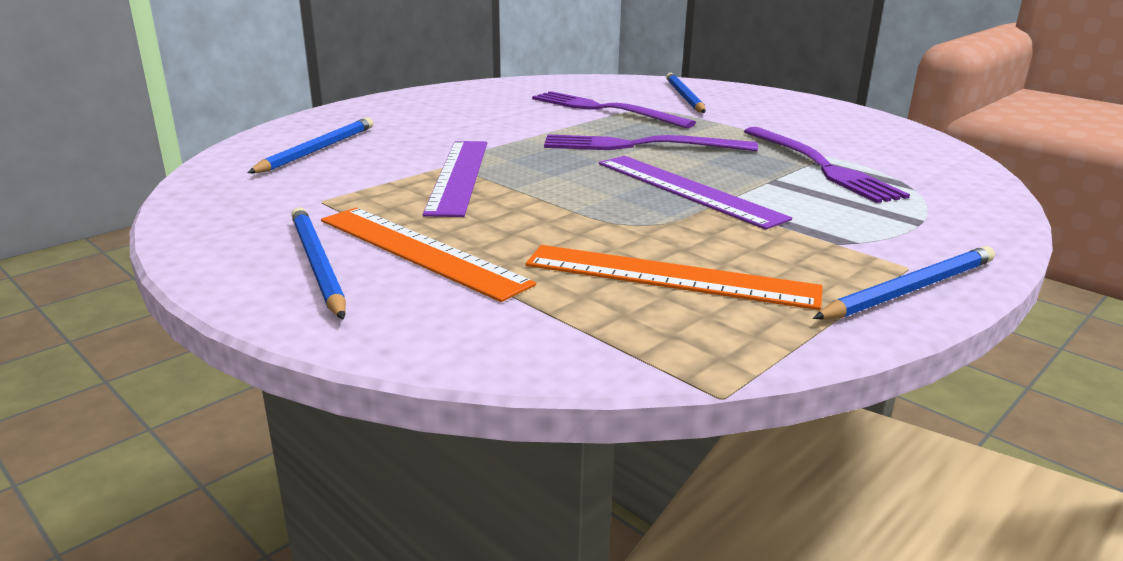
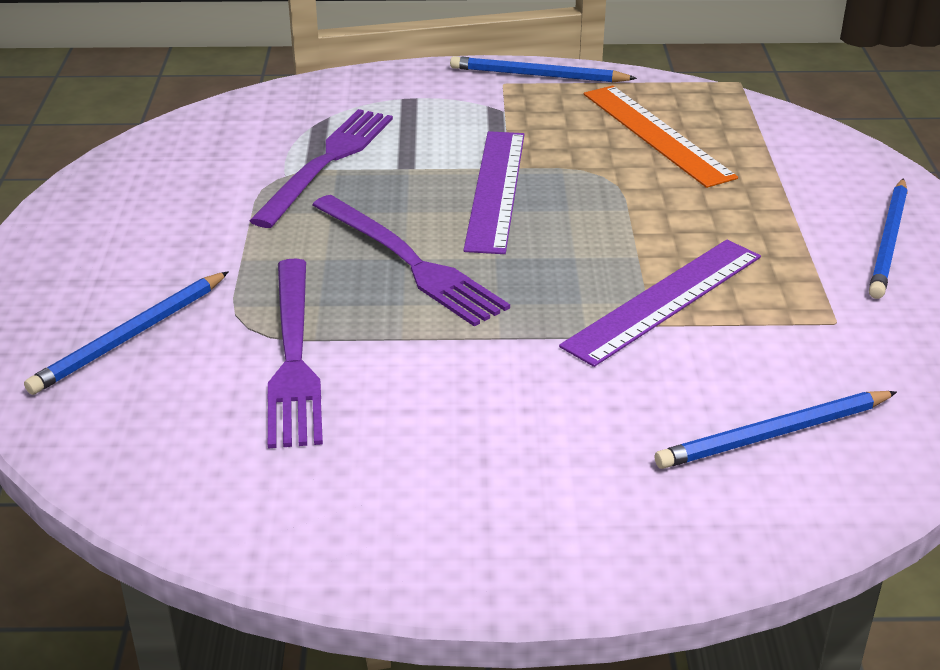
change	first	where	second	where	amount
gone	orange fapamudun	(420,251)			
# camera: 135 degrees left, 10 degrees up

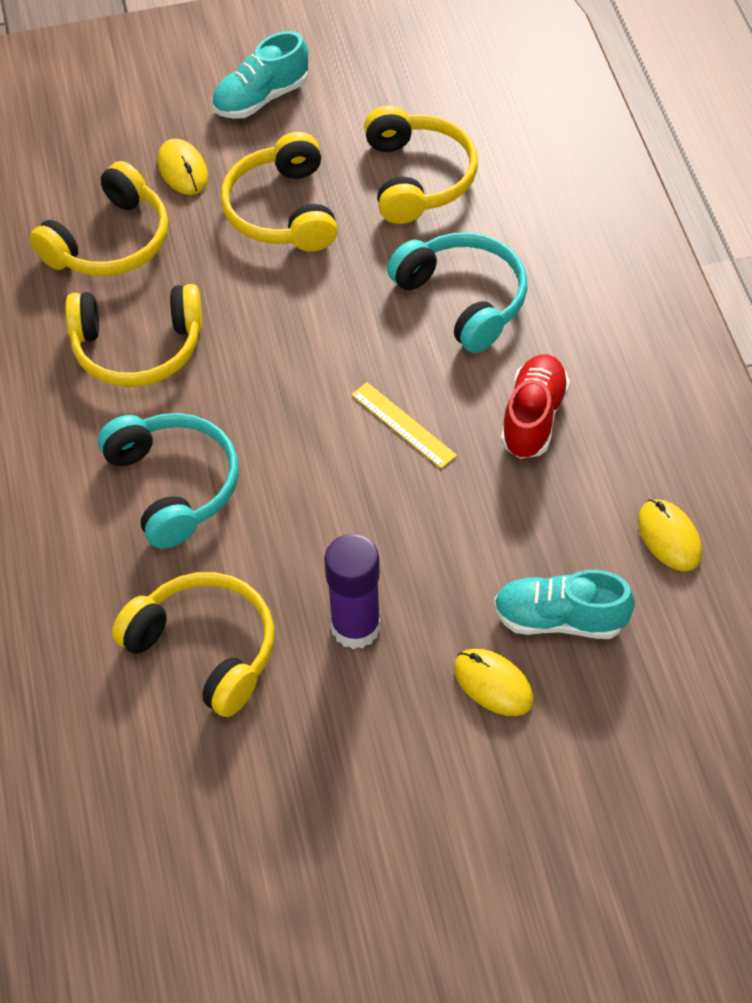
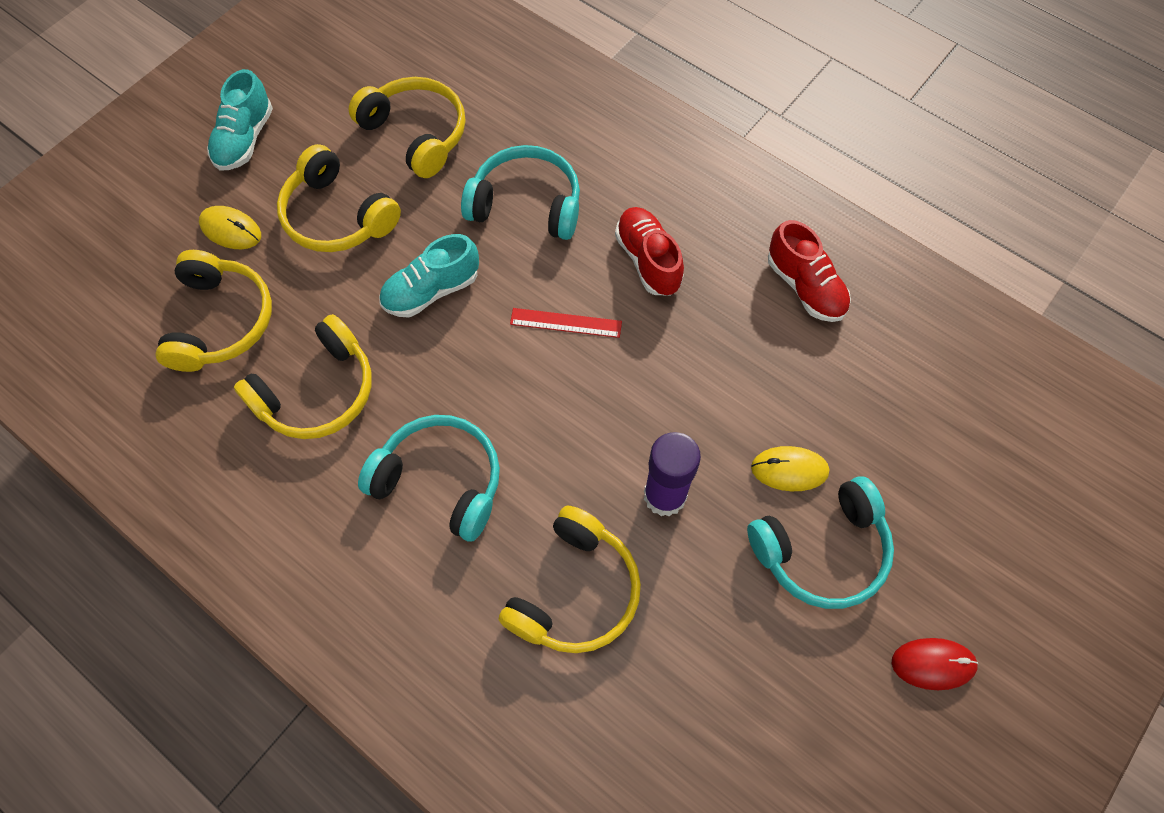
change	first	where	second	where	amount
repainted	yellow fapamudun	(403,425)	red fapamudun	(566,322)	
swapped	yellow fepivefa	(669,537)	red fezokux	(805,287)	
shifted	turquoise fezokux	(560,619)		(431,291)	
rotated	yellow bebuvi	(205,649)		(575,591)	120 degrees clockwise
new			turquoise bebuvi	(822,550)	
new			red fepivefa	(933,664)	
# camera: 40 degrees left, 10 degrees up

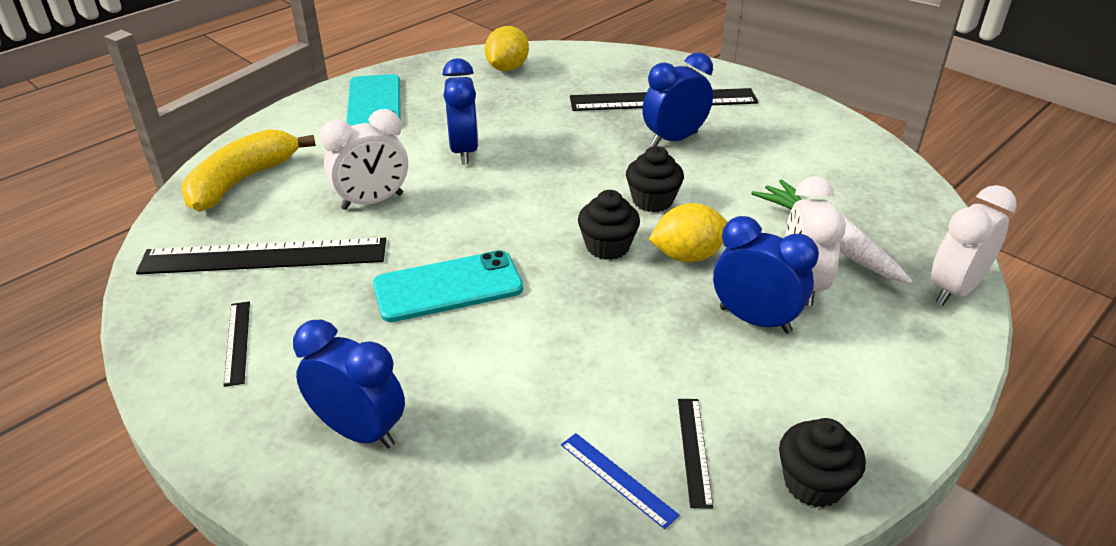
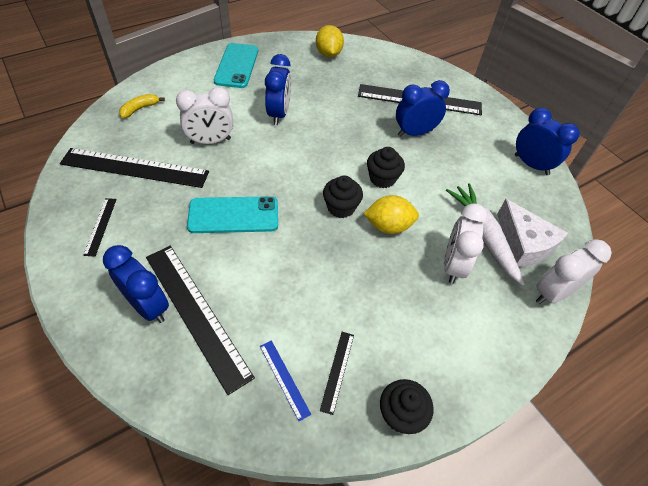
change	first	where	second	where	amount
rotated	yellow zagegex	(507,68)		(328,54)	45 degrees counterclockwise
scaled	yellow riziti	(242,181)		(140,109)	x0.50
shifted	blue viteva	(755,320)		(531,165)	
new			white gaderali	(524,244)	
new			black fapamudun	(196,313)	
# camera: 10 degrees right, 15 degrees up

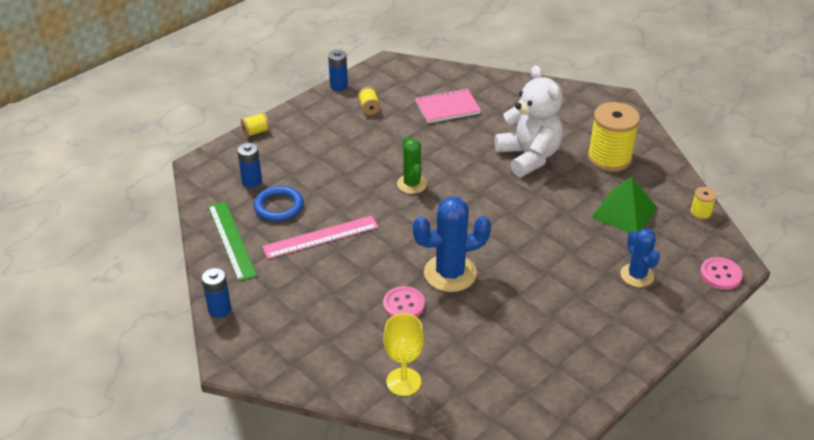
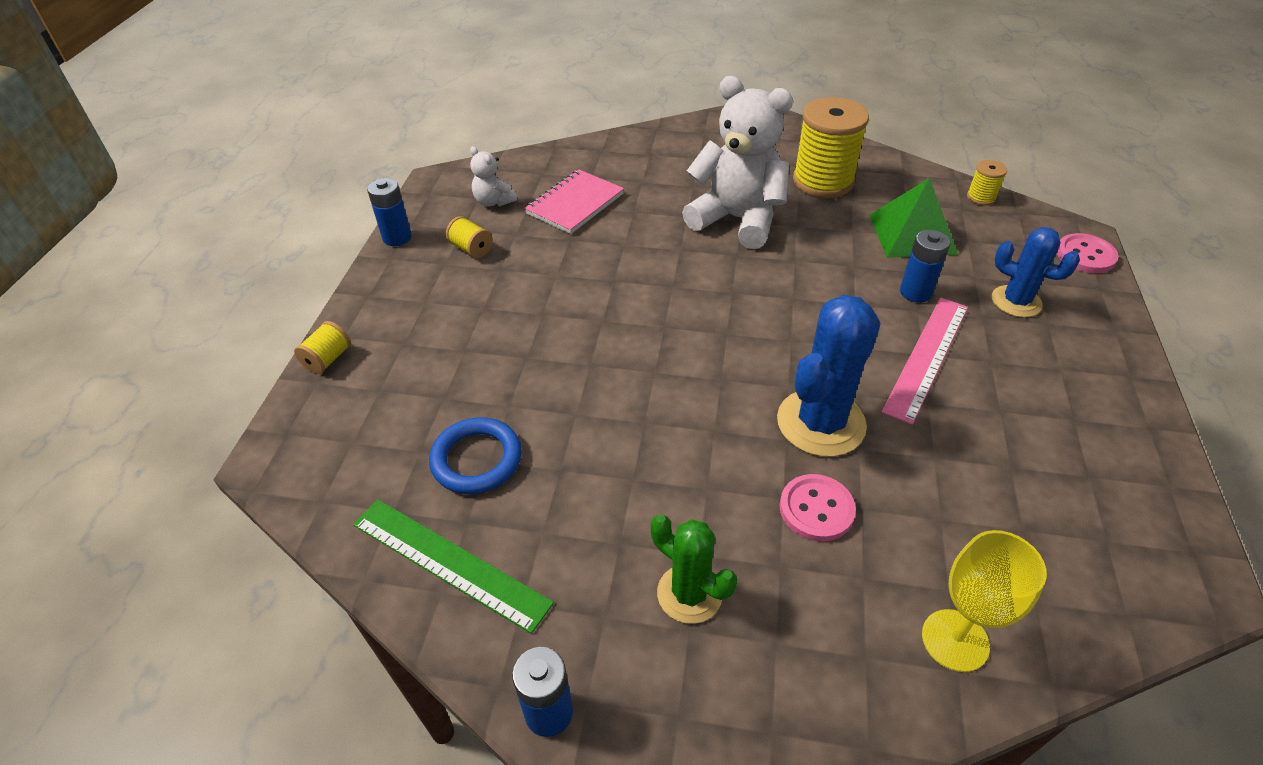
change	first	where	second	where	amount
shifted	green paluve	(412,184)		(689,594)	
shifted	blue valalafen	(252,181)		(915,292)	
shifted	pink fapamudun	(321,237)		(926,357)	
new			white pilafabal	(494,201)	
# camera: 35 degrees left, 5 degrees up

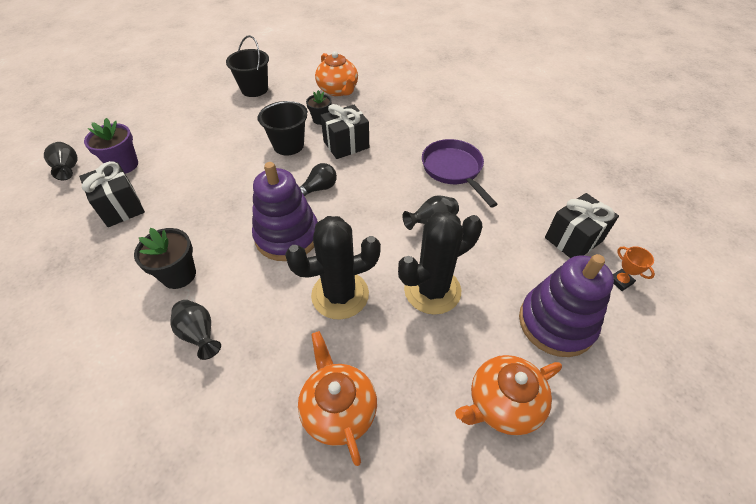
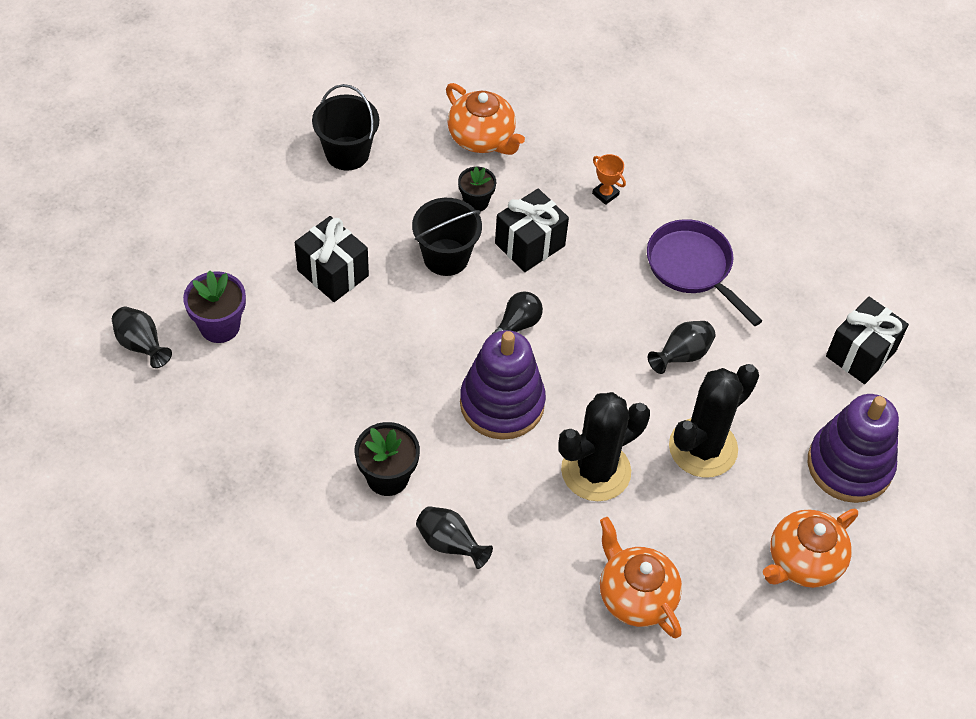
change	first	where	second	where	amount
shifted	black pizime	(121,207)		(333,273)	
shifted	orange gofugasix	(620,281)		(605,194)	
# camera: 15 degrees left, 5 degrees up

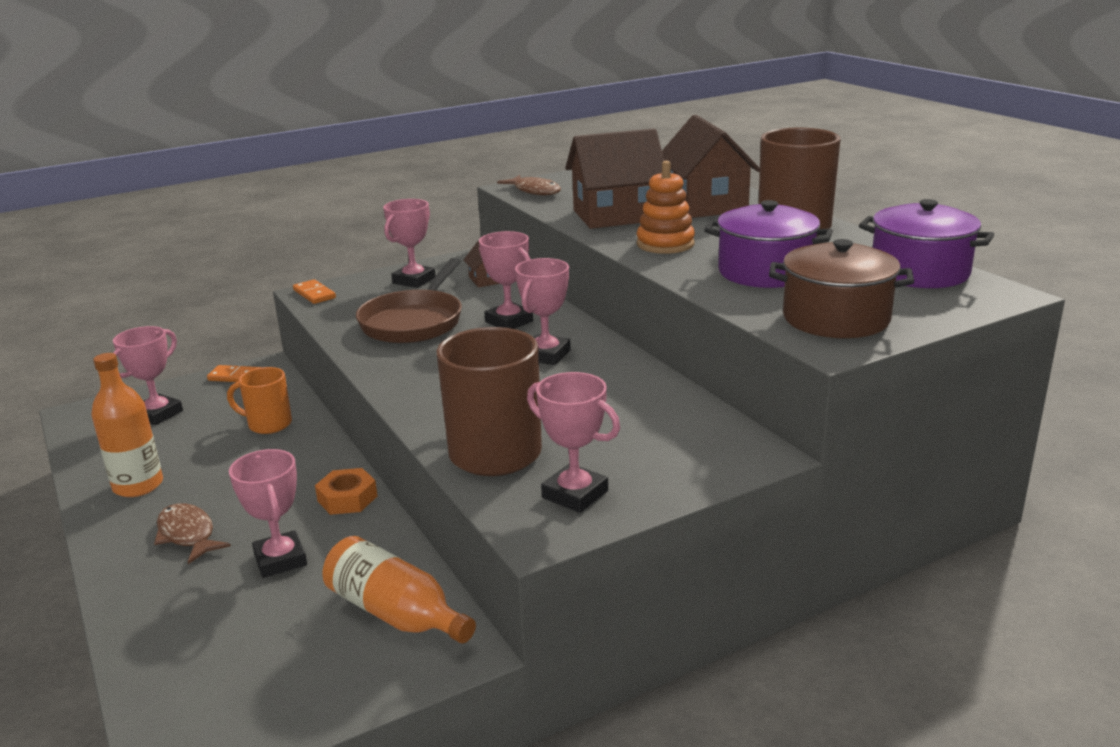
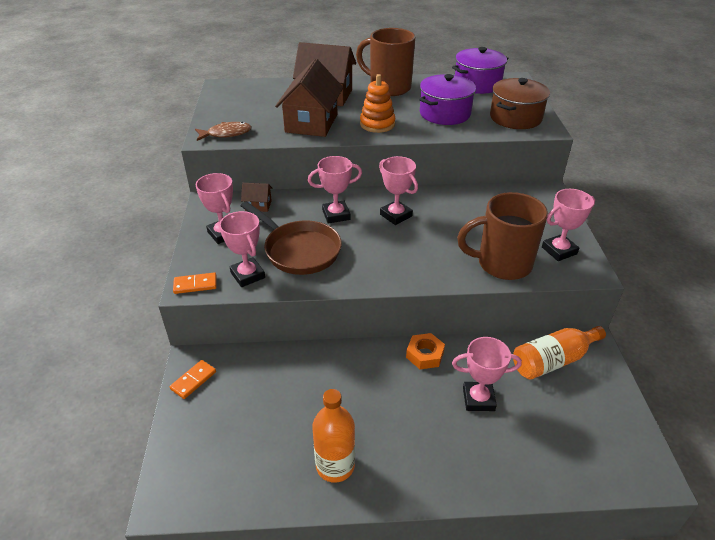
change	first	where	second	where	amount
shifted	pink gofugasix	(158,414)		(247,275)	
gone	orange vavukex	(268,424)			
gone	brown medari	(188,535)			
# camera: 65 degrees left, 15 degrees up

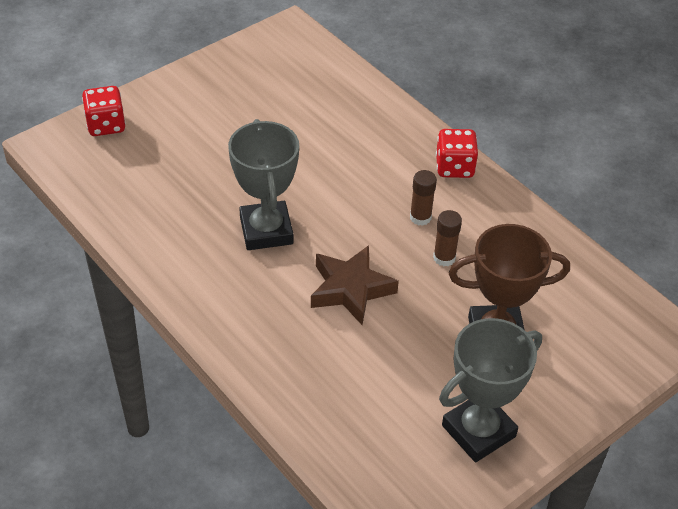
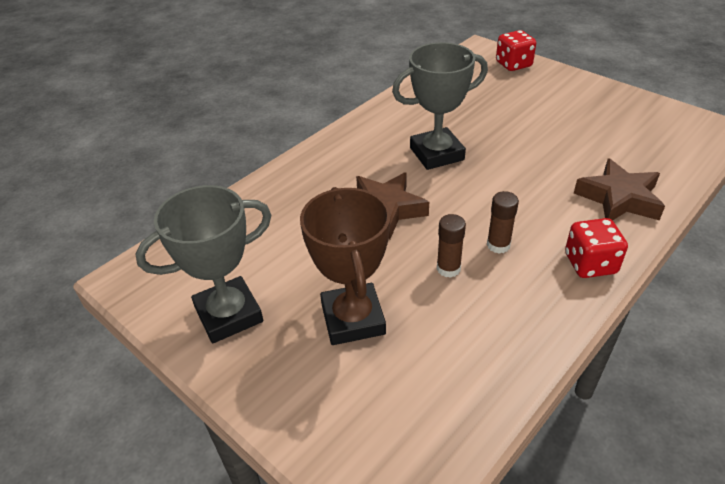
change	first	where	second	where	amount
rotated	grey gofugasix	(478,431)		(229,314)	75 degrees counterclockwise
new			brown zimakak	(619,198)	
# camera: 85 degrees right, 5 degrees down

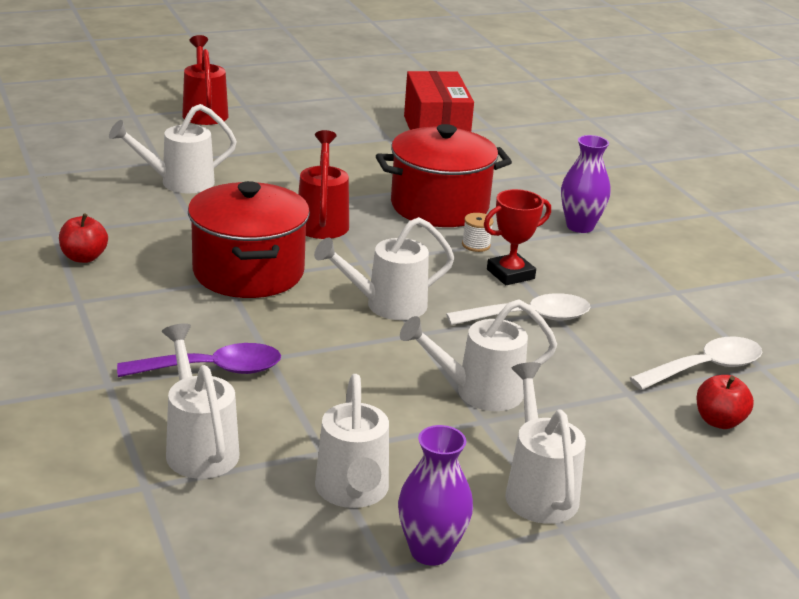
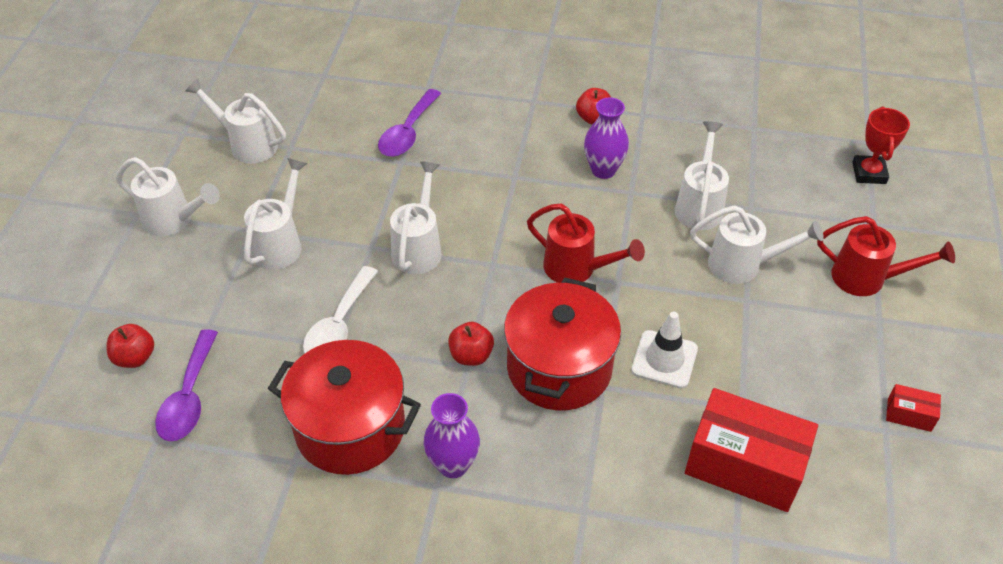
change	first	where	second	where	amount
shifted	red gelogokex	(248,272)		(350,428)	
shifted	red gofugasix	(510,274)		(869,173)	
swapped	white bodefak	(476,245)	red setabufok	(471,355)	
shifted	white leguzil	(199,447)		(742,265)	
repainted	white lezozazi	(705,368)	purple lezozazi	(189,397)	
shifted	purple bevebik	(430,551)		(603,170)	
new			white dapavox	(664,359)	
new			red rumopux	(909,415)	
# camera: 125 degrees right, 20 degrees up

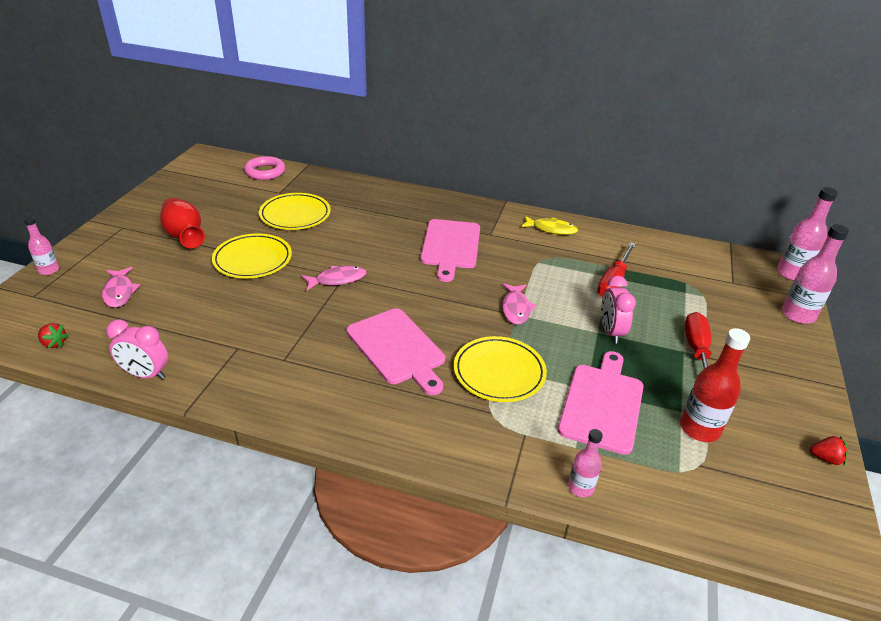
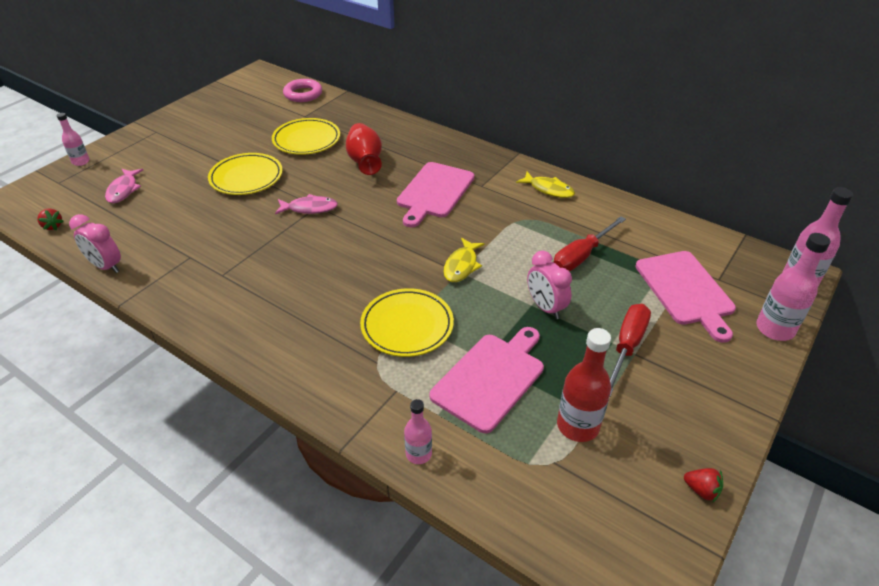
change	first	where	second	where	amount
shifted	red bevebik	(184,236)		(365,161)	
rotated	pink viteva	(611,332)		(545,307)	45 degrees counterclockwise
repainted	pink medari	(516,308)	yellow medari	(461,265)	
shifted	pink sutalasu	(397,348)		(686,290)	
# camera: 20 degrees right, 5 degrees up

